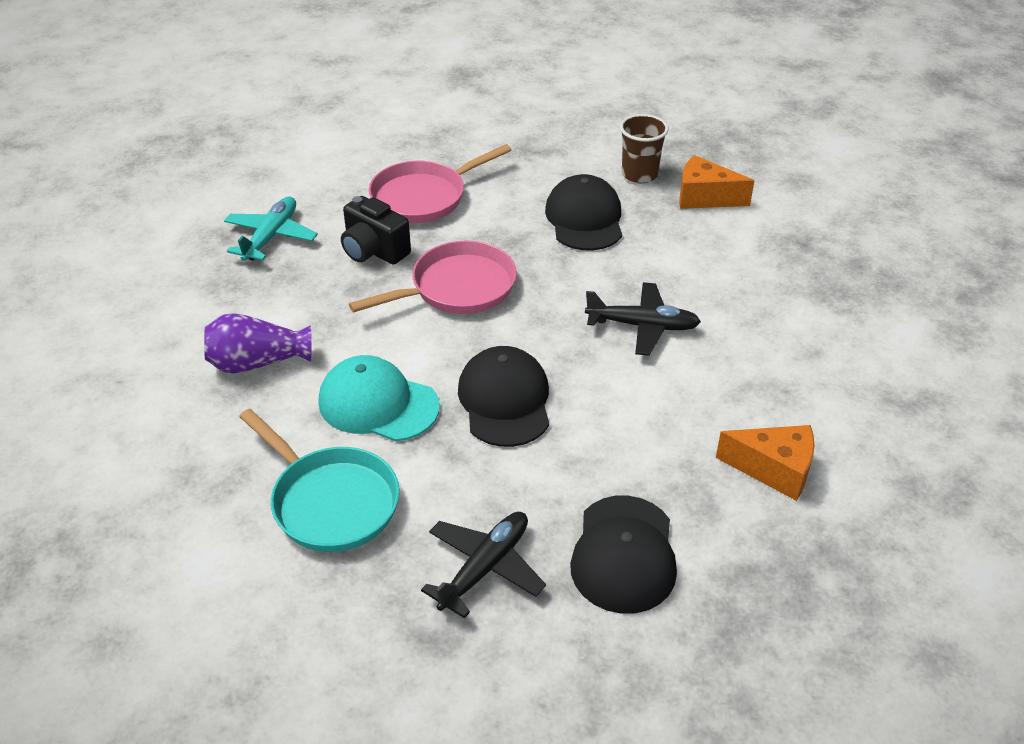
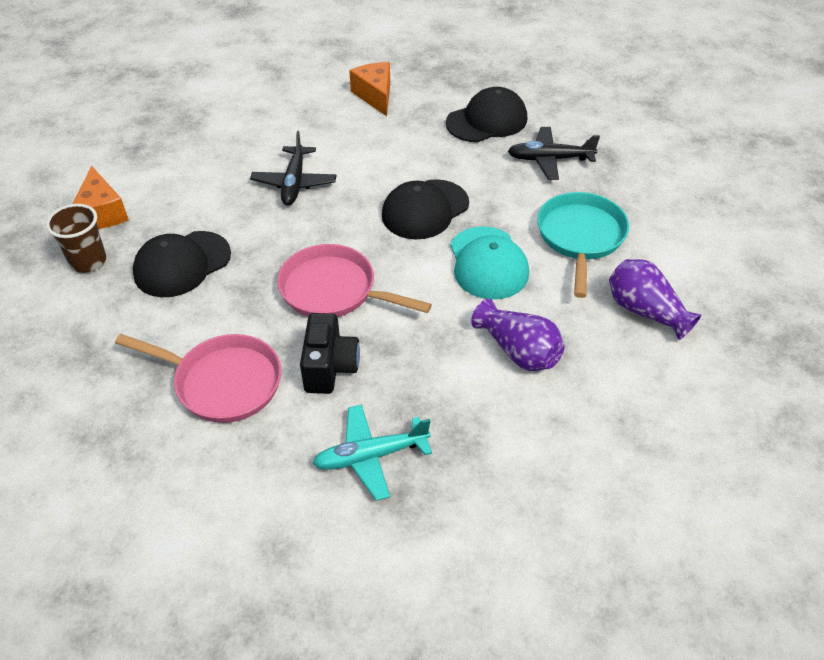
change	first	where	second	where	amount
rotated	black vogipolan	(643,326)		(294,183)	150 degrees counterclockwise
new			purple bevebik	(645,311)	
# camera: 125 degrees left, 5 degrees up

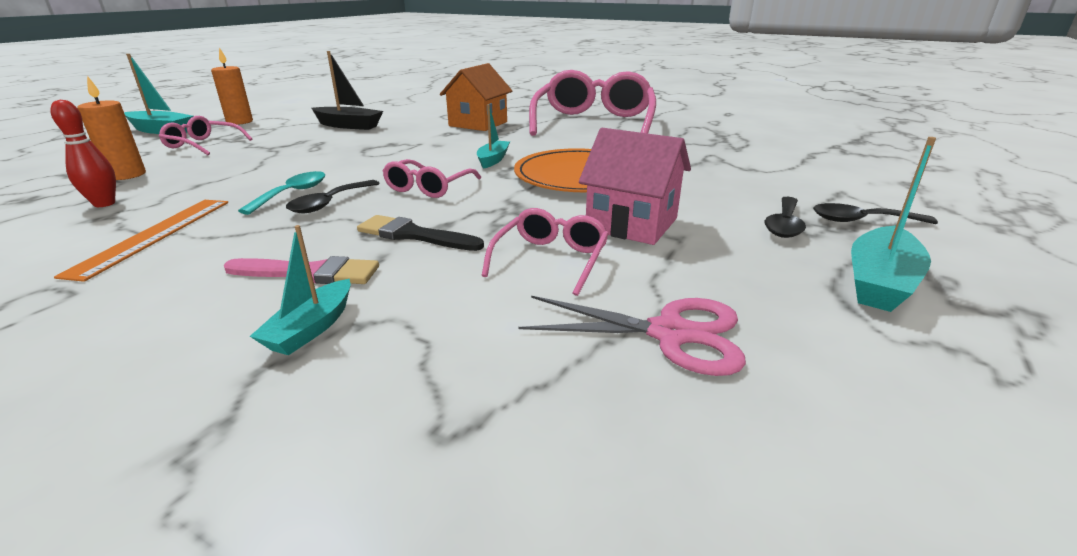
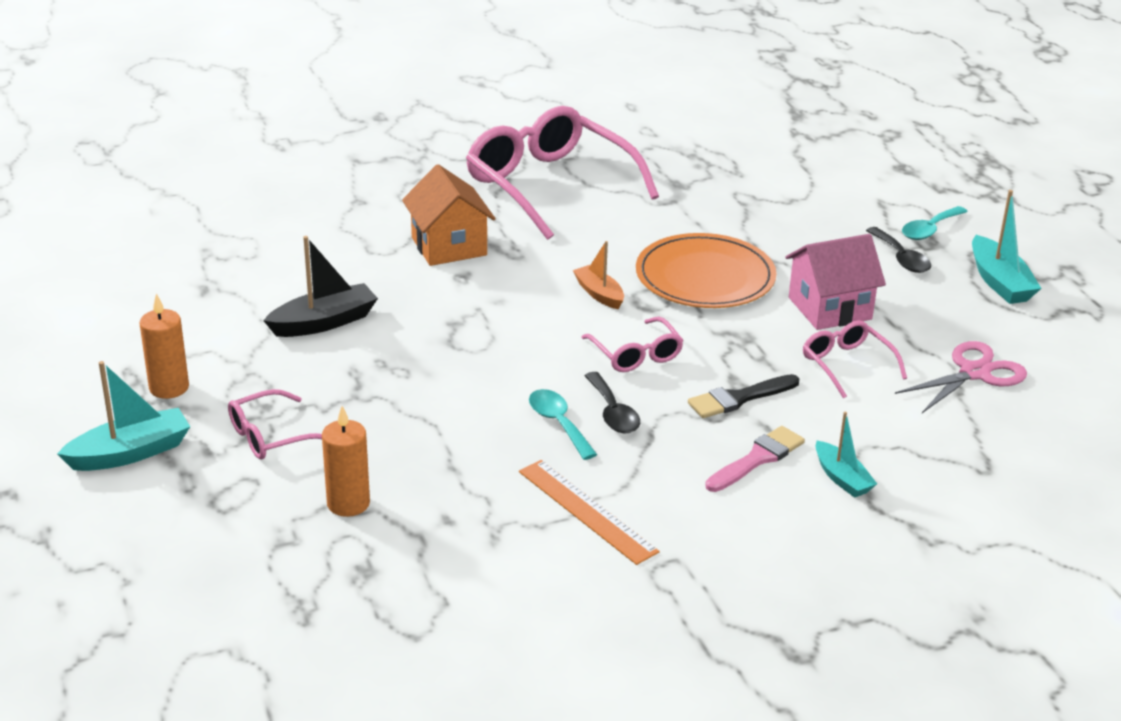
change	first	where	second	where	amount
gone	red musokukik	(104,204)			
repainted	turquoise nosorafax	(493,160)	orange nosorafax	(599,294)	
repainted	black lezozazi	(861,221)	turquoise lezozazi	(929,230)	
# camera: 50 degrees left, 5 degrees up

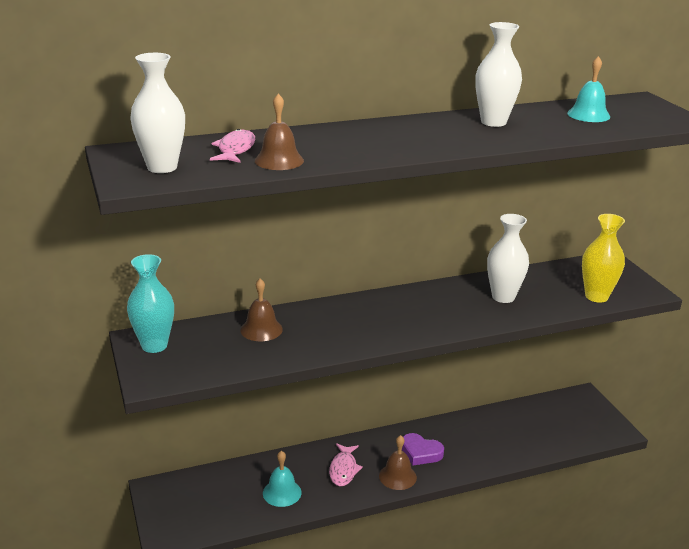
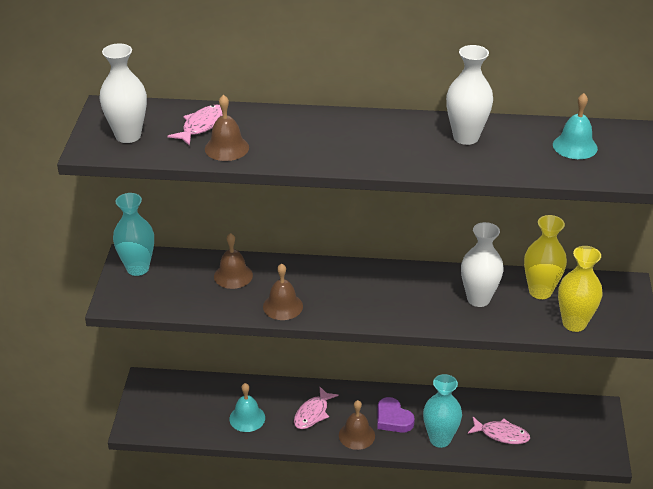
change	first	where	second	where	amount
new			yellow bevebik	(540,291)	
new			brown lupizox	(283,306)	
new			turquoise bevebik	(440,439)	
new			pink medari	(501,434)	
# camera: 25 degrees right, 10 degrees up

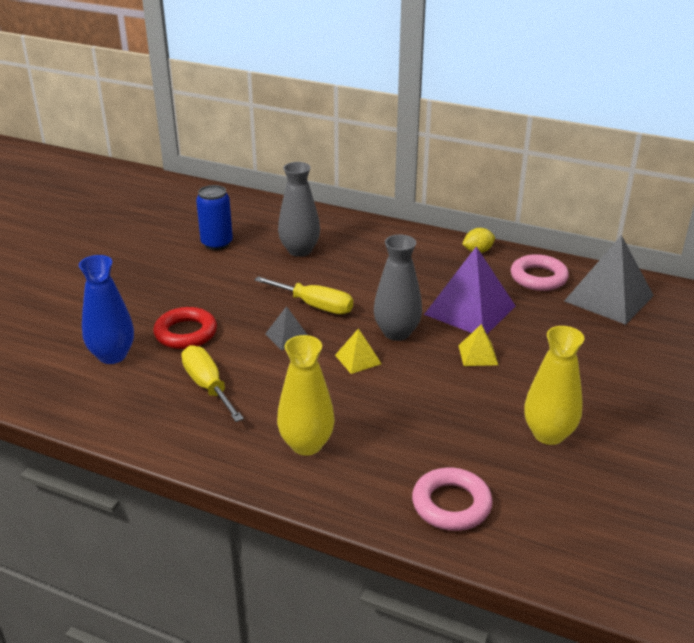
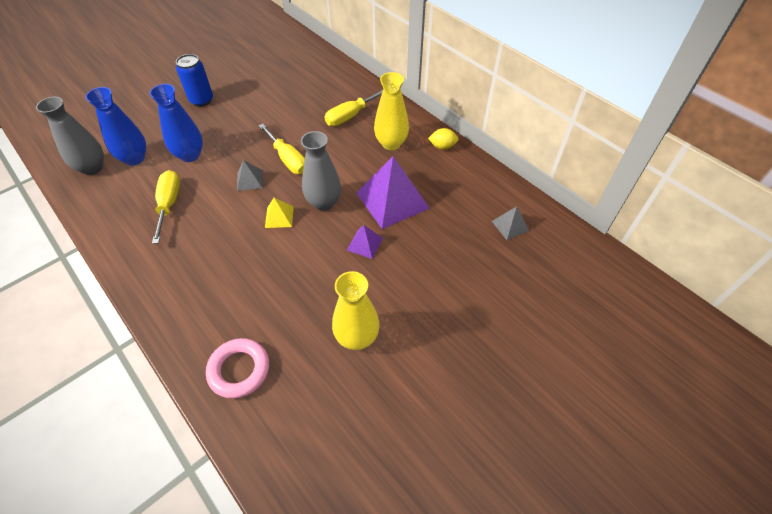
change	first	where	second	where	amount
shifted	grey bevebik	(299,250)		(92,168)	
shifted	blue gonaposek	(217,243)		(201,100)	
scaled	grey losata	(608,298)		(510,225)	x0.48
gone	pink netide	(538,277)			
swapped	red netide	(186,333)	blue bevebik	(190,155)	
repainted	yellow losata	(478,355)	purple losata	(364,244)	
shifted	yellow bevebik	(306,444)		(391,143)	
new			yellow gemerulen	(350,116)	
# camera: 25 degrees right, 20 degrees up

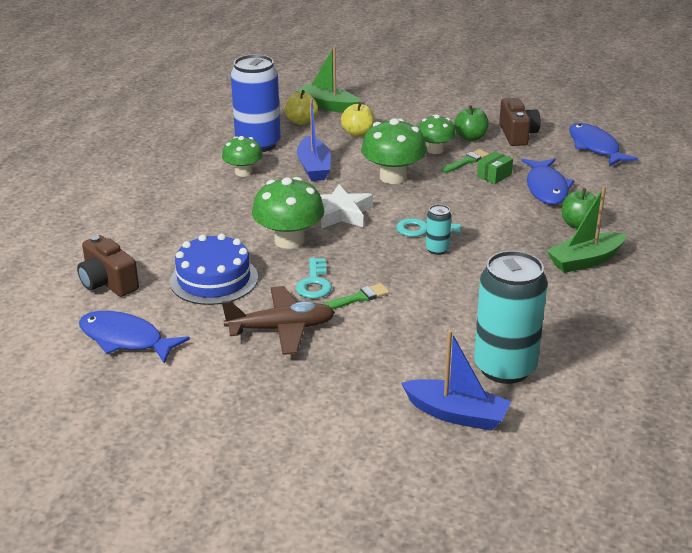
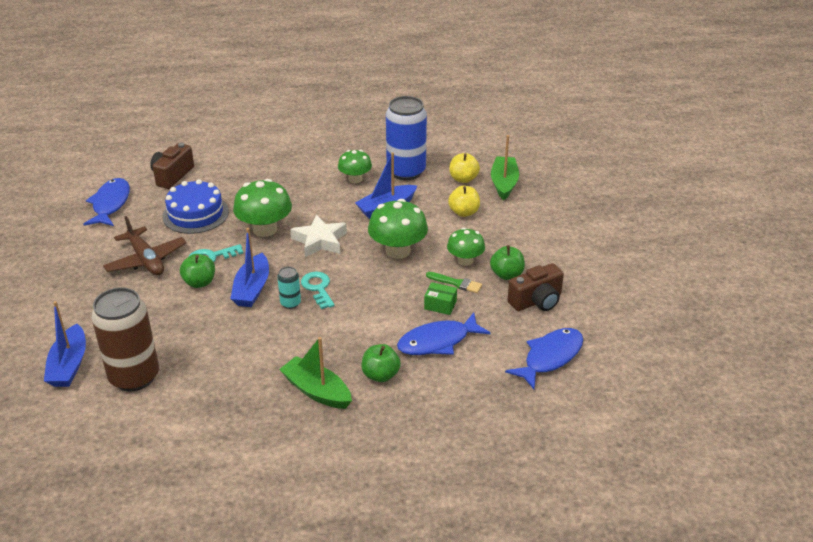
change	first	where	second	where	amount
repainted	turquoise gonaposek	(505,368)	brown gonaposek	(134,377)	
swapped	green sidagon	(358,298)	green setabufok	(199,282)	
new			blue nosorafax	(252,289)	
# camera: 65 degrees right, 5 degrees up

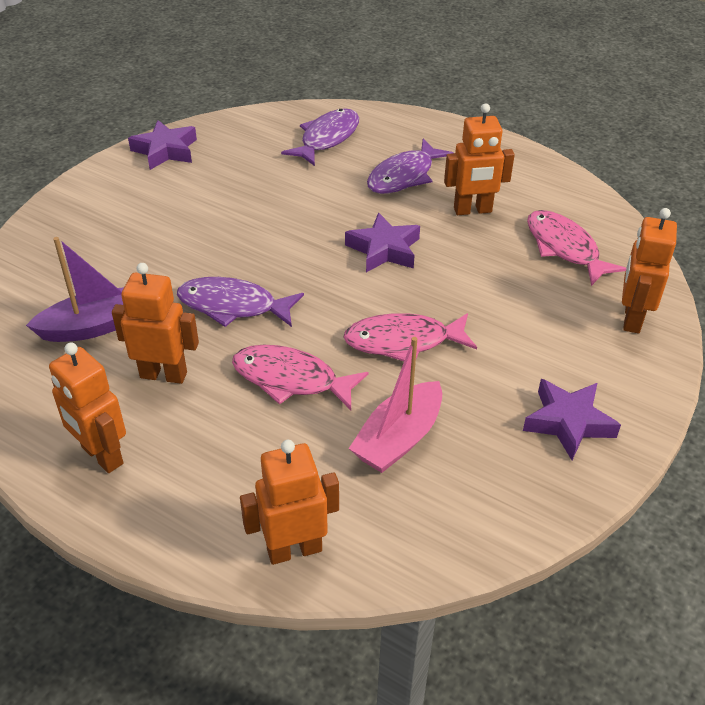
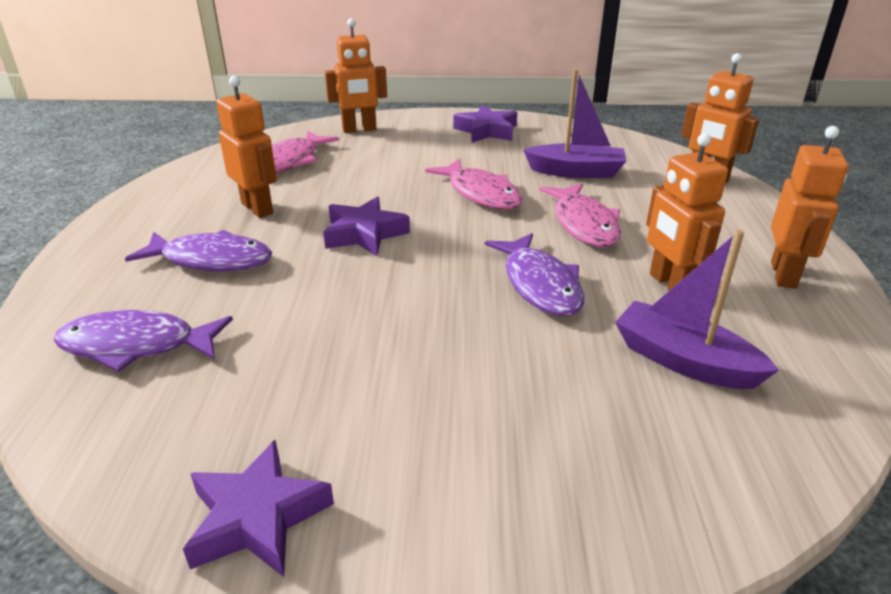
change	first	where	second	where	amount
repainted	pink nosorafax	(398,438)	purple nosorafax	(576,172)	
# camera: 120 degrees left, 10 degrees down

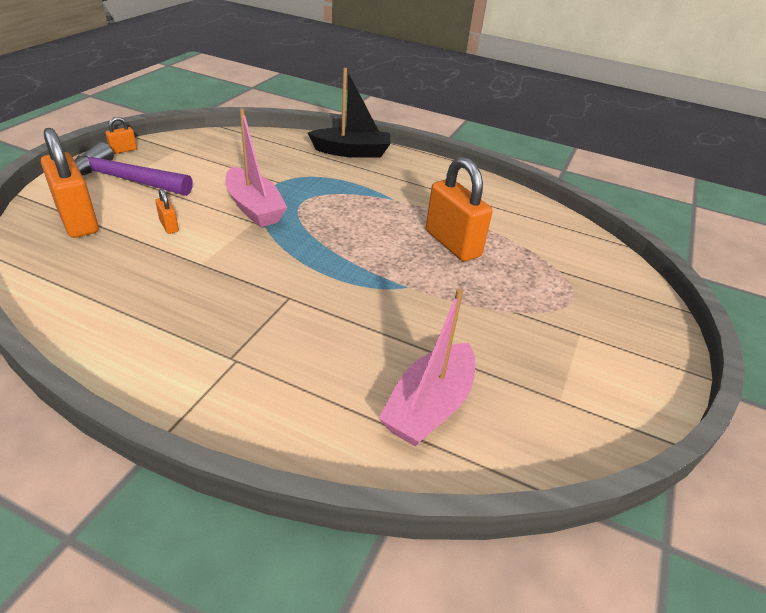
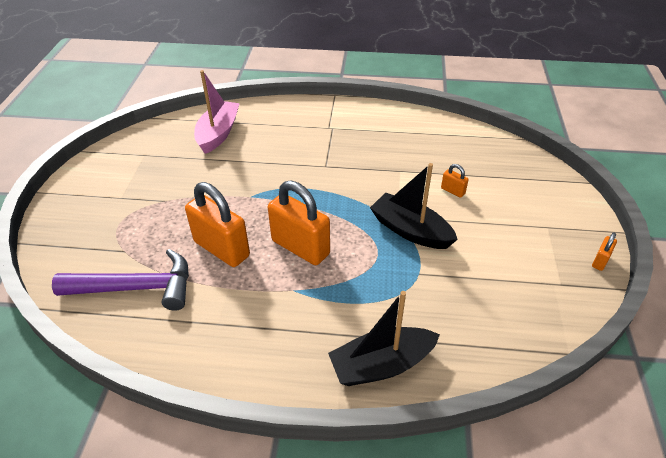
change	first	where	second	where	amount
repainted	pink nosorafax	(254,208)	black nosorafax	(410,230)	
shifted	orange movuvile	(78,220)		(300,247)	
shifted	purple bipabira	(124,180)		(137,287)	
# camera: 165 degrees right, 5 degrees up

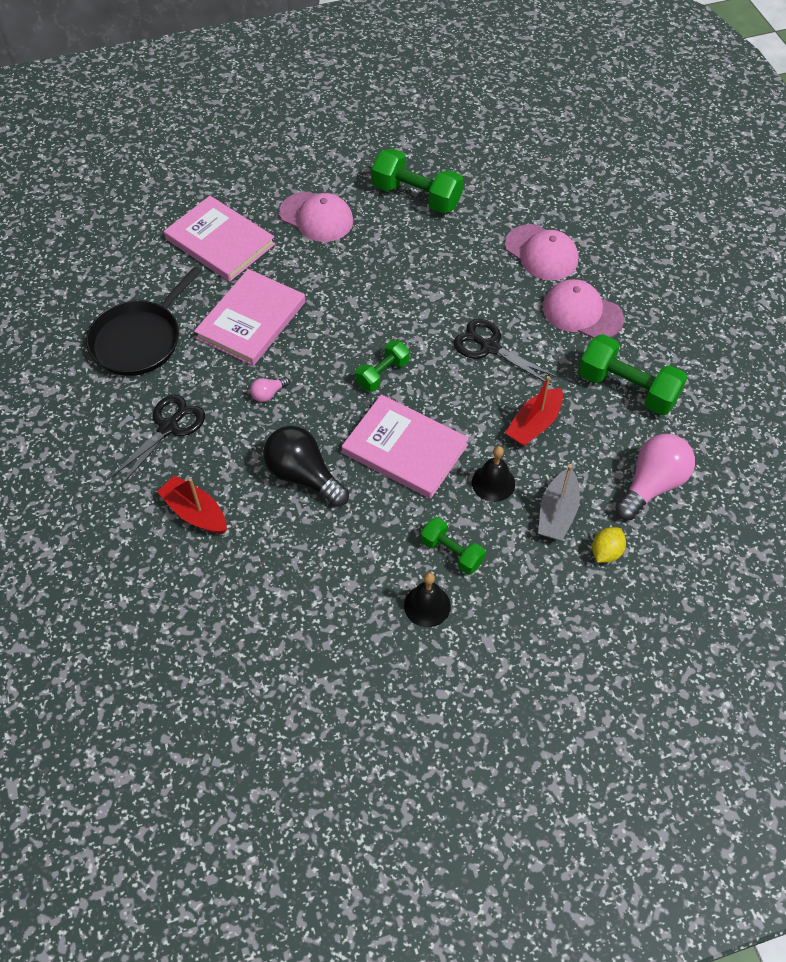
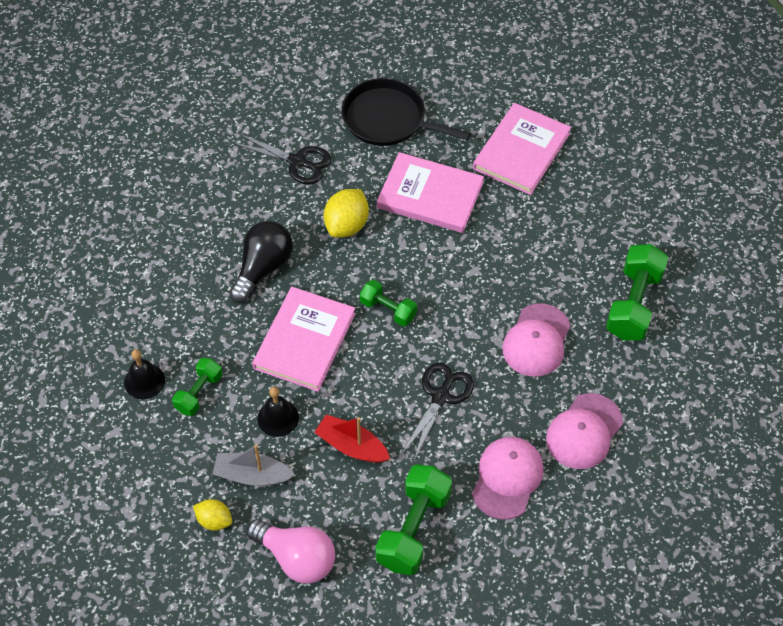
change	first	where	second	where	amount
shifted	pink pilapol	(316,217)		(536,340)	
swapped	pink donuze	(268,394)	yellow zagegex	(346,225)	
gone	red nosorafax	(195,512)			
# camera: 80 degrees right, 0 degrees up

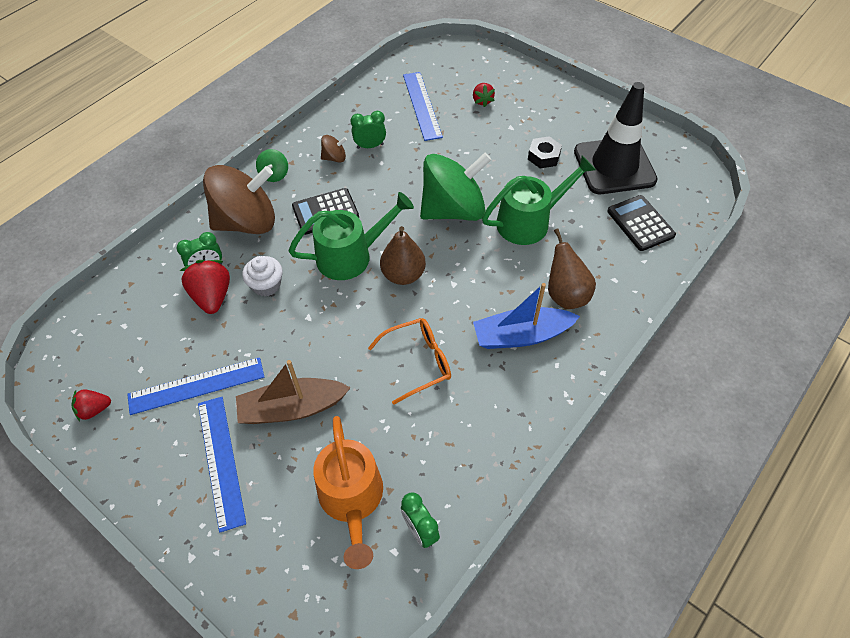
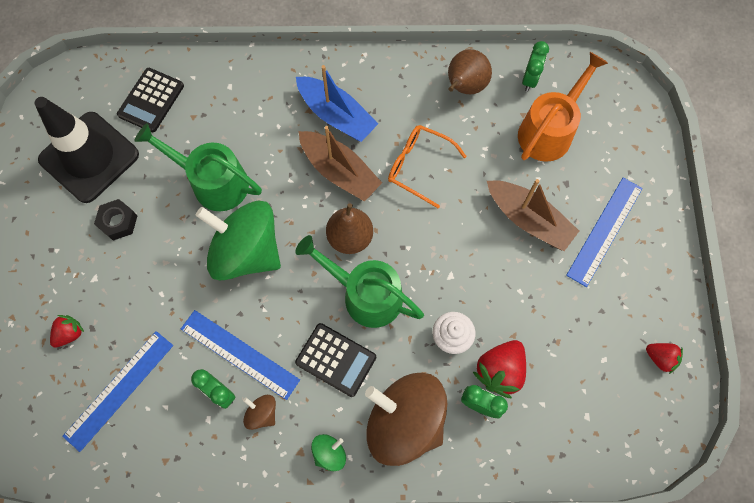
change	first	where	second	where	amount
shifted	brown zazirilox	(565,295)		(464,87)	
shifted	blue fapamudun	(196,386)		(240,354)	
new			brown nosorafax	(339,171)	
# camera: 130 degrees left, 15 degrees up

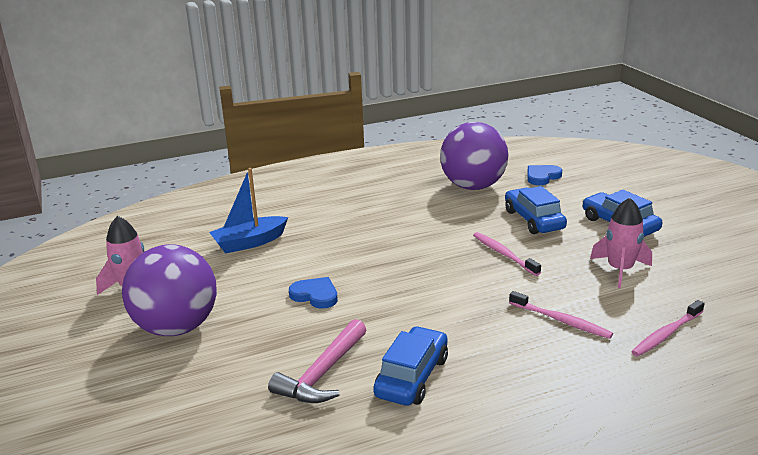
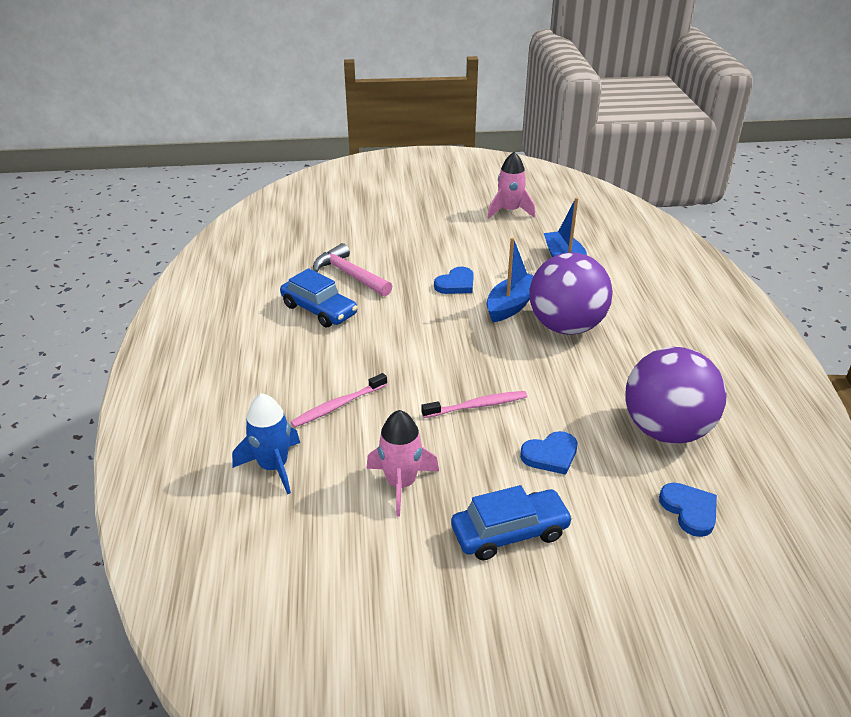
change	first	where	second	where	amount
swapped	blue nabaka	(534,220)	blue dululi	(550,455)	
shifted	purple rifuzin	(177,327)		(566,326)	
swapped	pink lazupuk	(666,334)	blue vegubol	(273,466)	
new			blue nosorafax	(512,305)	
# camera: 105 degrees right, 10 degrees up

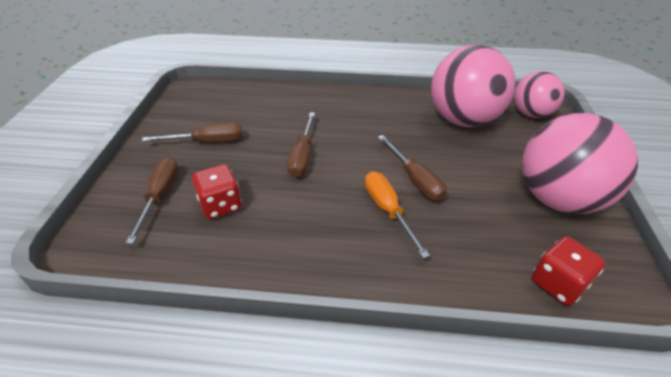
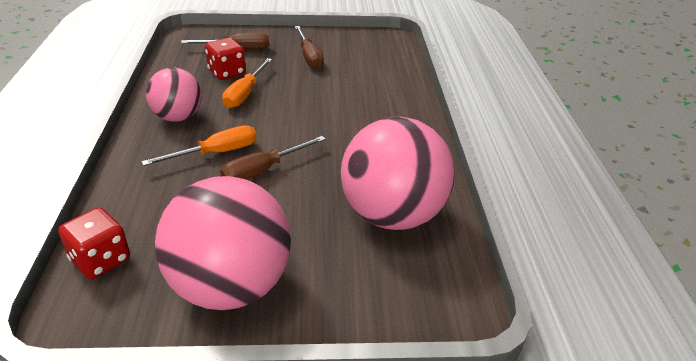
change	first	where	second	where	amount
shifted	pink rifuzin	(531,114)		(178,117)	
gone	brown gemerulen	(302,156)			
new			orange gemerulen	(245,94)	
# camera: 80 degrees right, 5 degrees down

